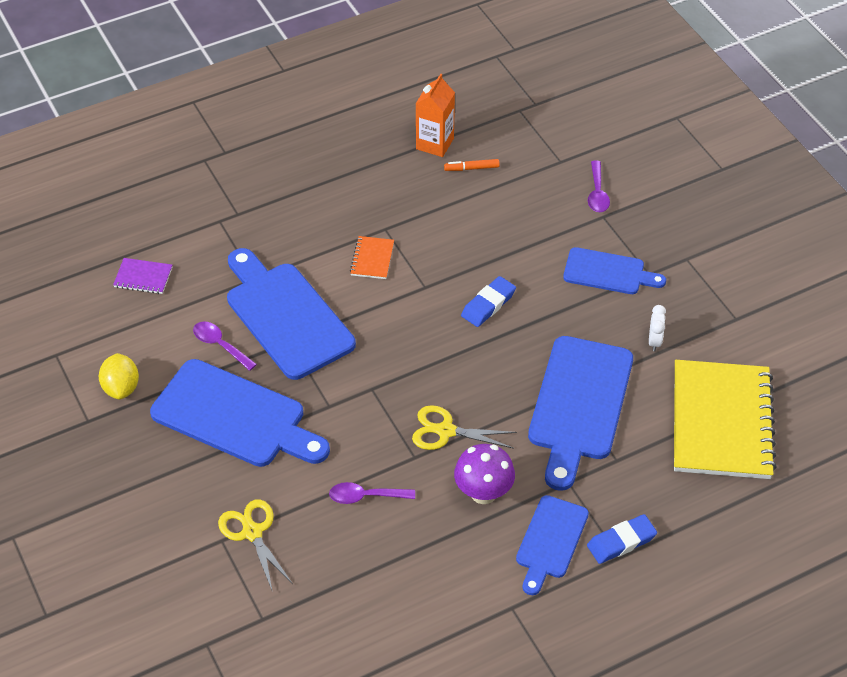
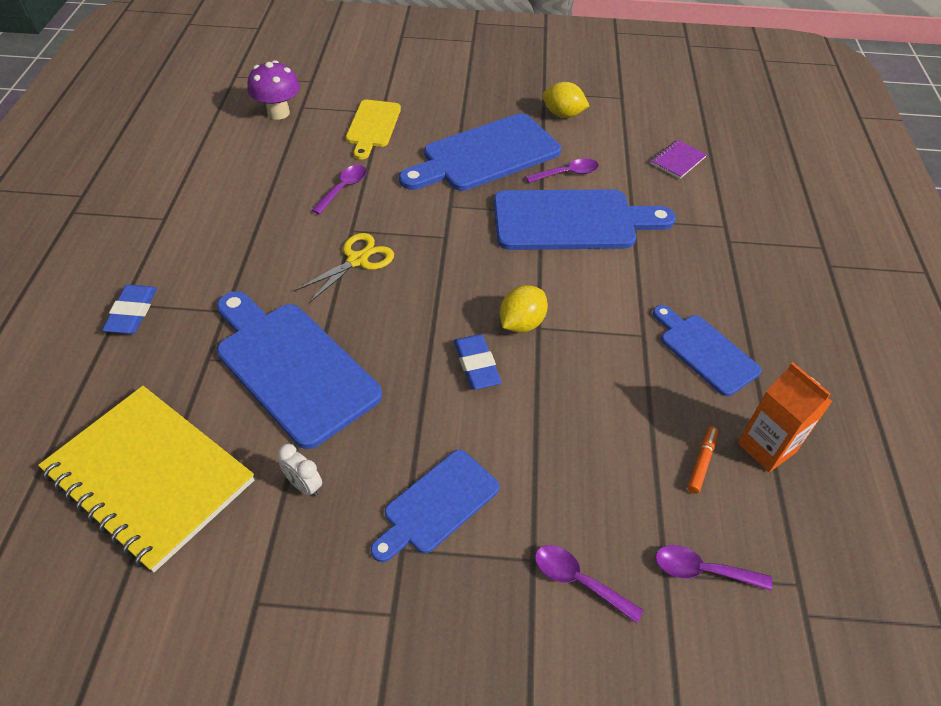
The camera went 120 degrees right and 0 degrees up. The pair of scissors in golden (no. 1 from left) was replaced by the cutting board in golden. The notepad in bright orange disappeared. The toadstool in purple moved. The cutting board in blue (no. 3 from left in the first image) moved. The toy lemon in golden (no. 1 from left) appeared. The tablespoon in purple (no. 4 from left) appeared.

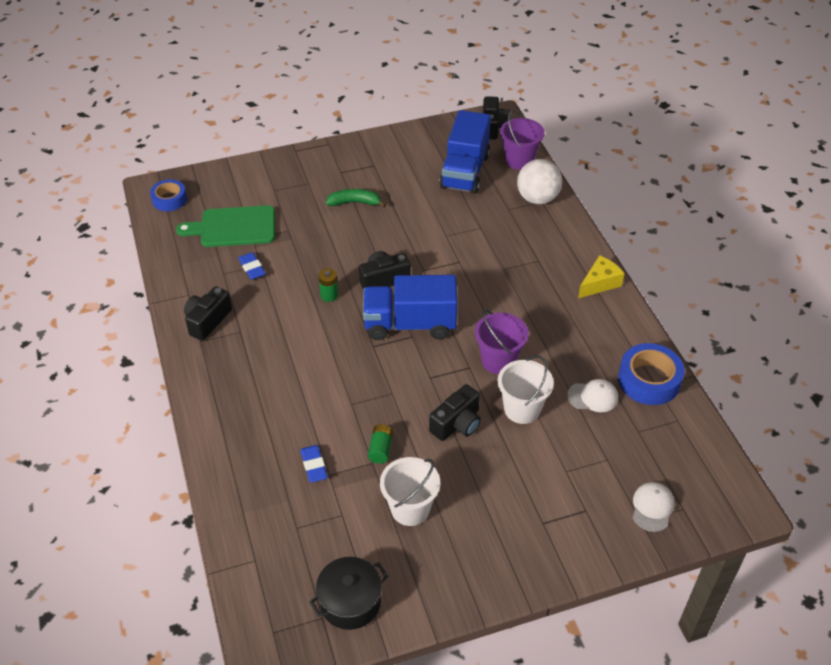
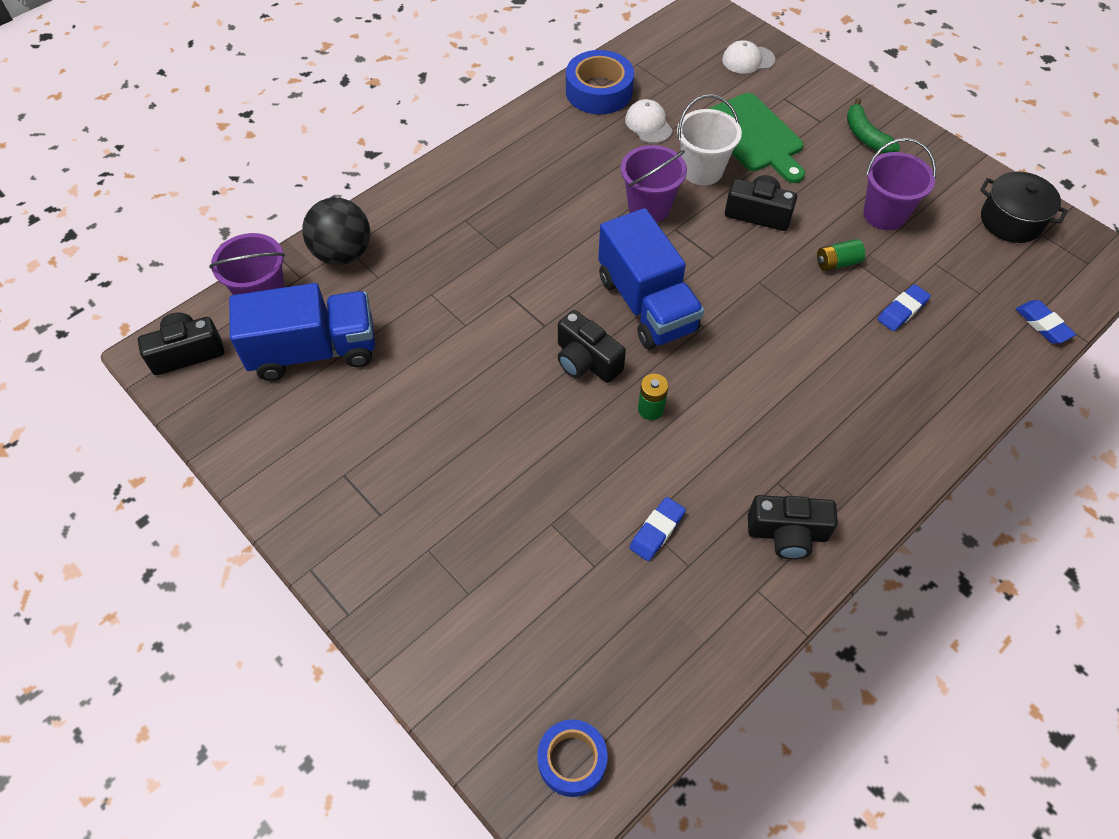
The camera went 115 degrees left and 10 degrees up. The cutting board in leaf-green moved. The toy banana in leaf-green moved. The sand bucket in white (no. 1 from left) became the sand bucket in purple (no. 3 from left). The sphere in white became the sphere in black. The piece of cheese in golden disappeared. The gum eraser in blue (no. 3 from left) appeared.

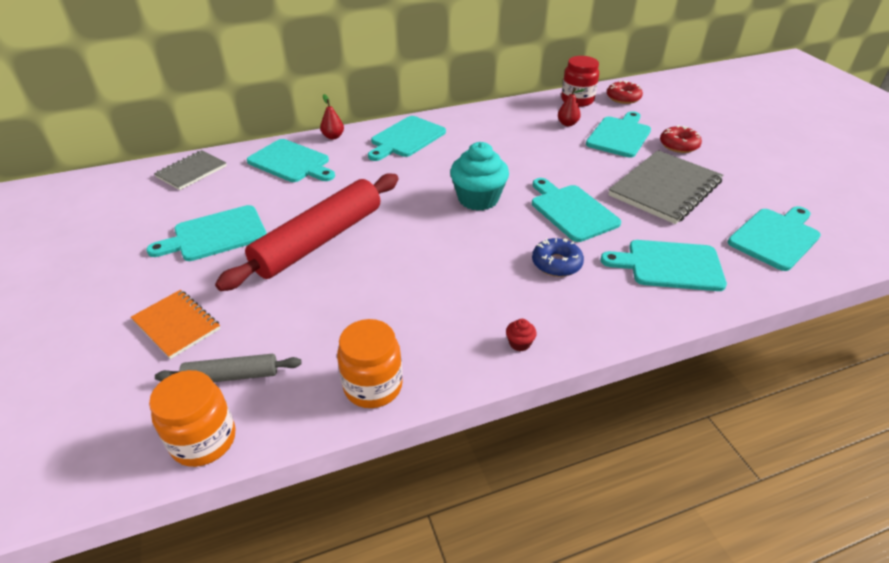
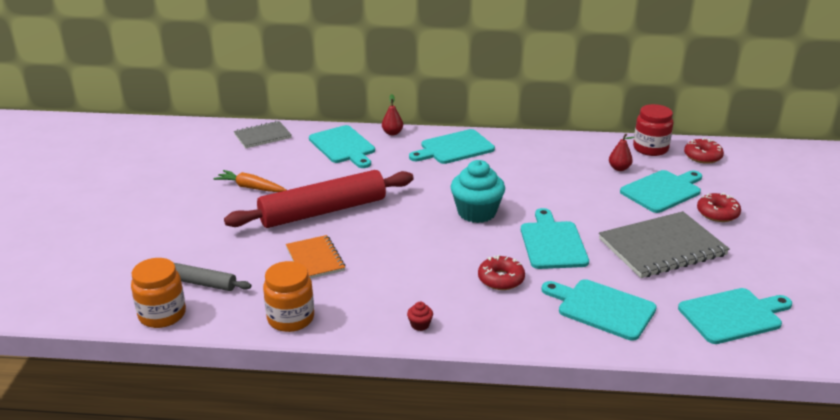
The camera went 25 degrees right and 10 degrees down. The notepad in bright orange moved. The cutting board in aqua (no. 1 from left) was replaced by the carrot in bright orange. The donut in blue became the donut in scarlet (no. 1 from left).

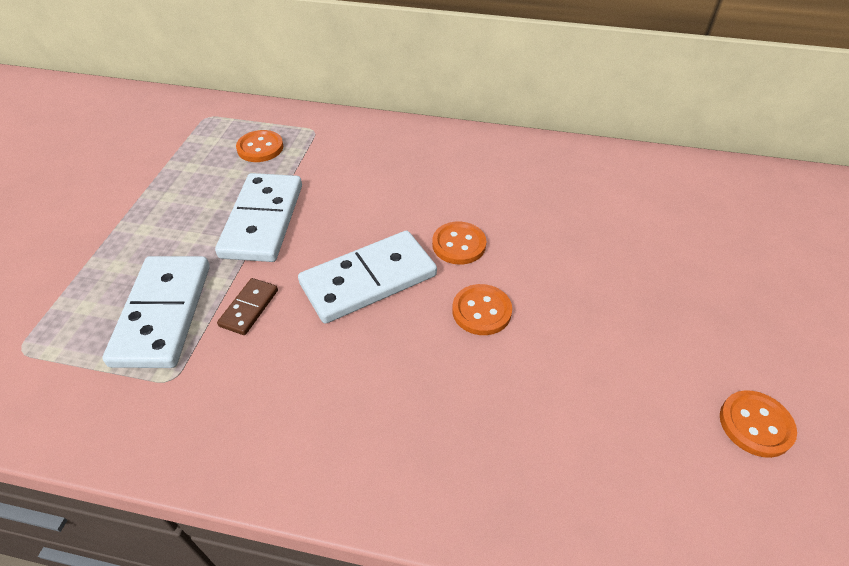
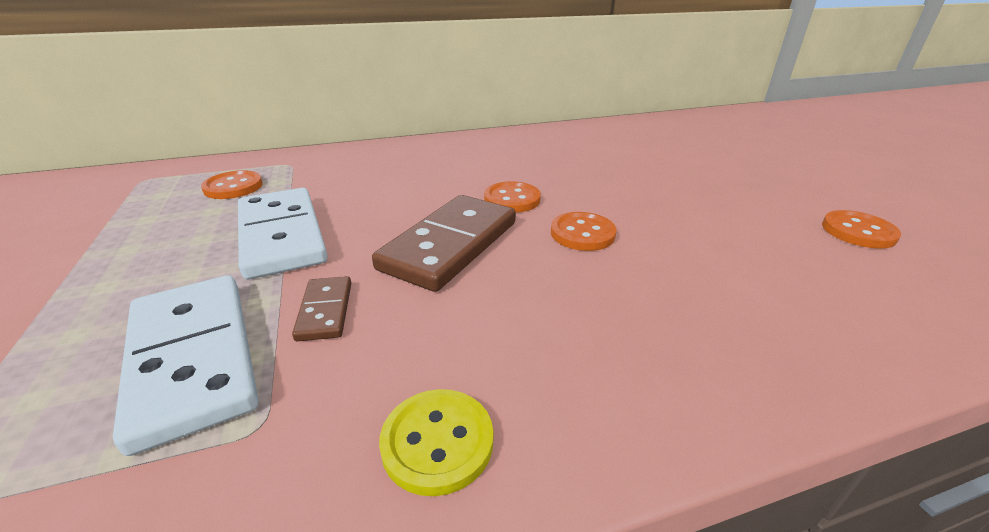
The camera went 30 degrees left and 15 degrees down. The domino piece in white (no. 3 from left) became the domino piece in russet (no. 2 from left). The shirt button in golden appeared.

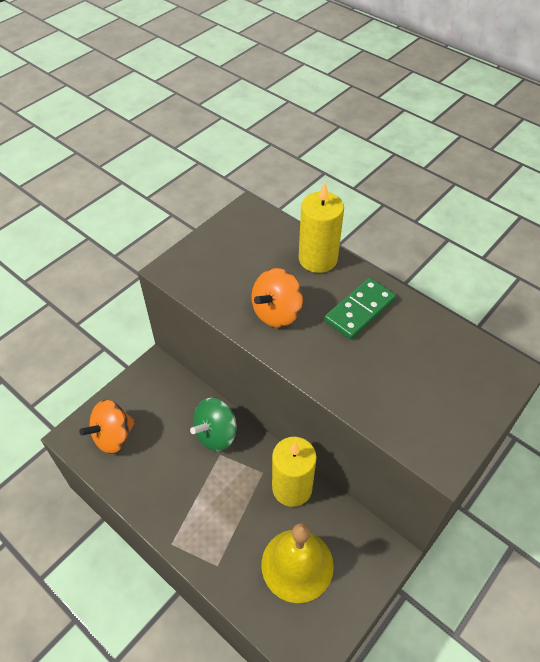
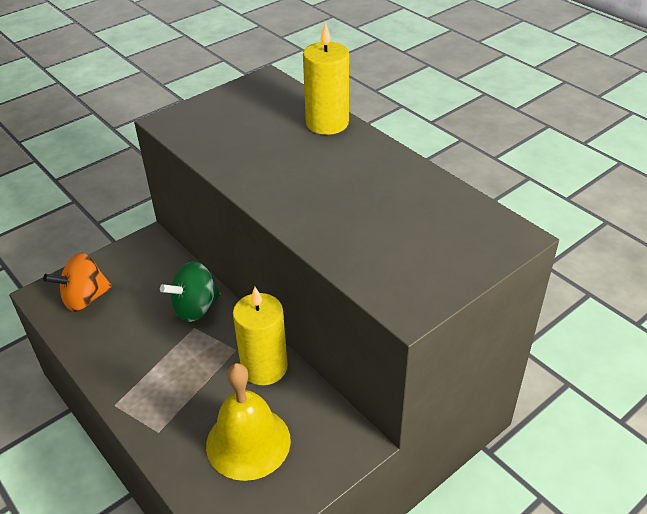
The camera went 10 degrees right and 10 degrees down. The toy top in bright orange (no. 2 from left) disappeared. The domino piece in leaf-green disappeared.

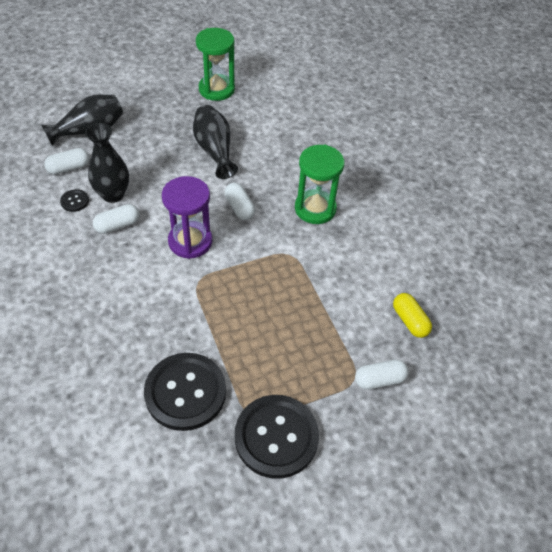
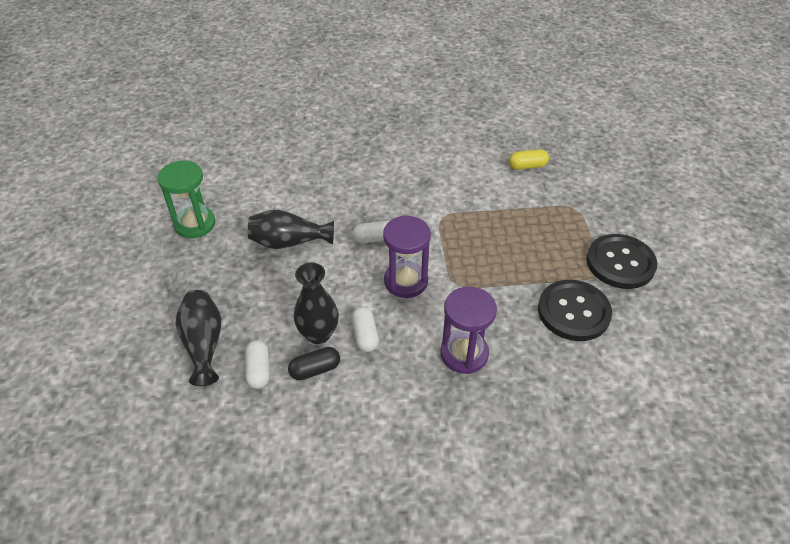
The camera went 70 degrees left and 5 degrees down. The shirt button in black (no. 1 from left) was replaced by the pill shape in black. The sand timer in leaf-green (no. 2 from left) disappeared. The pill shape in white (no. 4 from left) disappeared. The sand timer in purple (no. 2 from left) appeared.

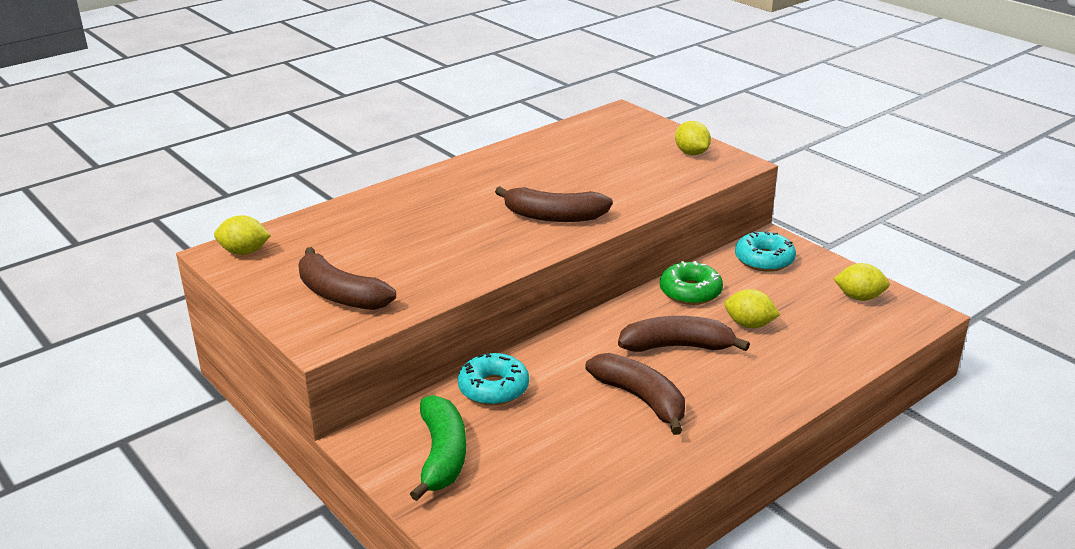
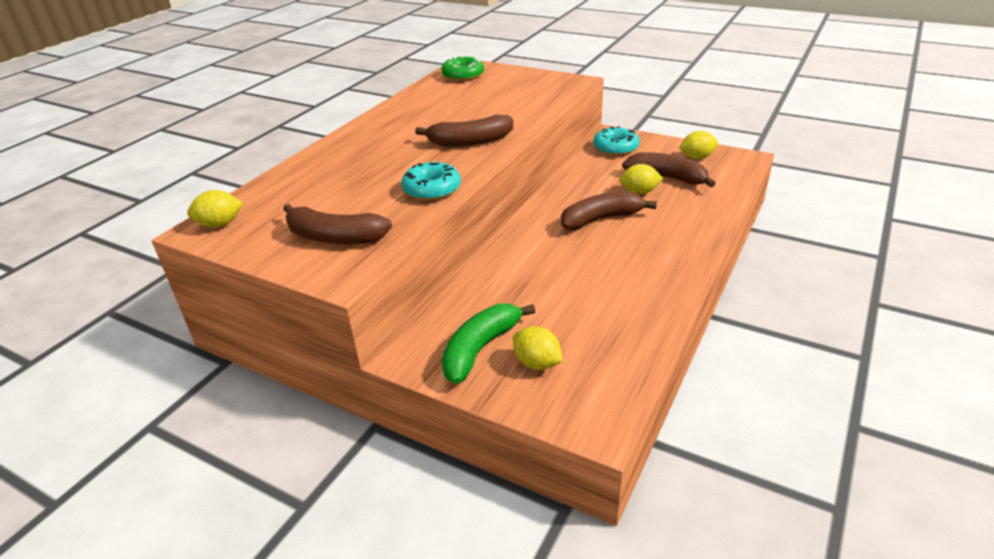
The camera went 20 degrees left and 5 degrees up. The toy banana in leaf-green turned 120 degrees counterclockwise. The donut in aqua (no. 1 from left) moved. The toy banana in russet (no. 3 from left in the first image) moved. The donut in leaf-green moved. The toy lemon in golden (no. 2 from left) moved.

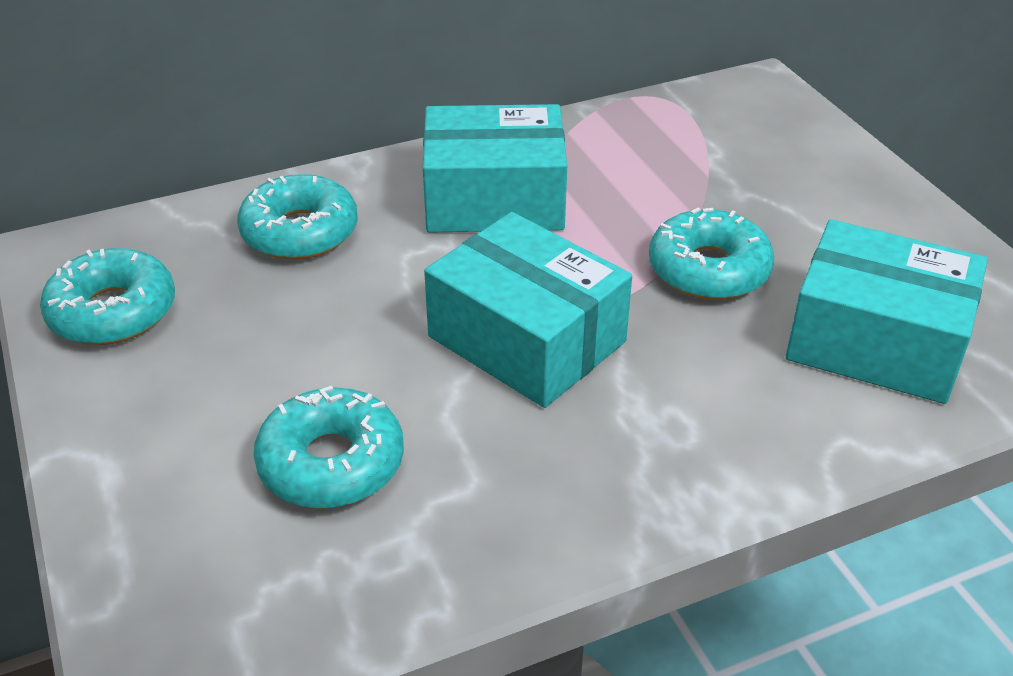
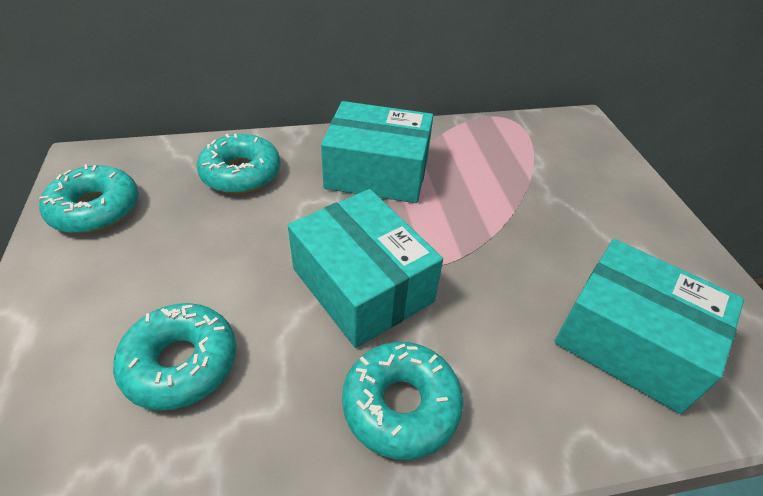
The camera went 10 degrees right and 5 degrees up. The donut in aqua (no. 4 from left) moved.

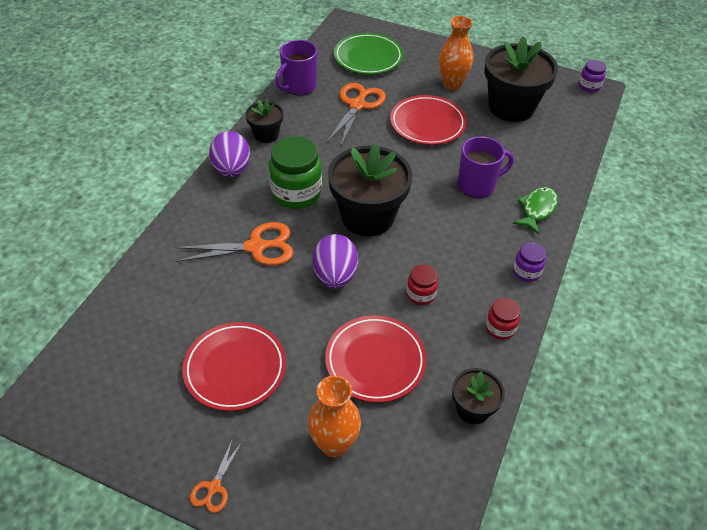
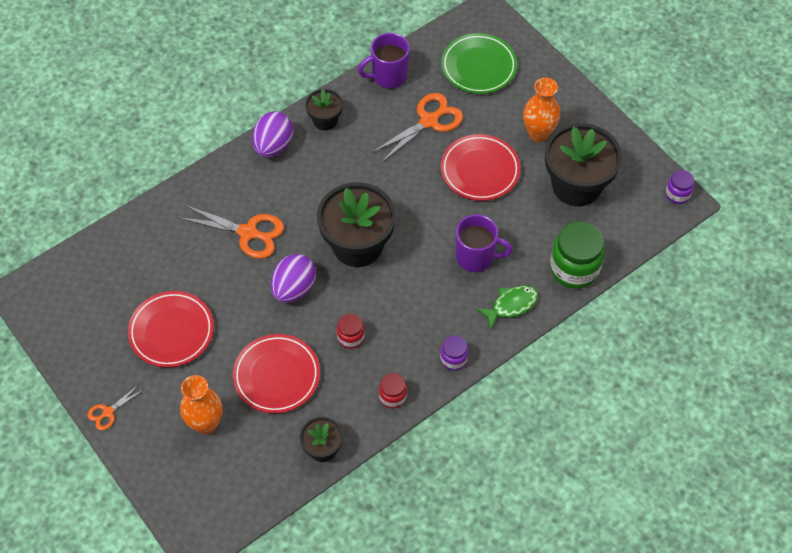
The camera went 30 degrees right and 10 degrees up. The jar in leaf-green moved.

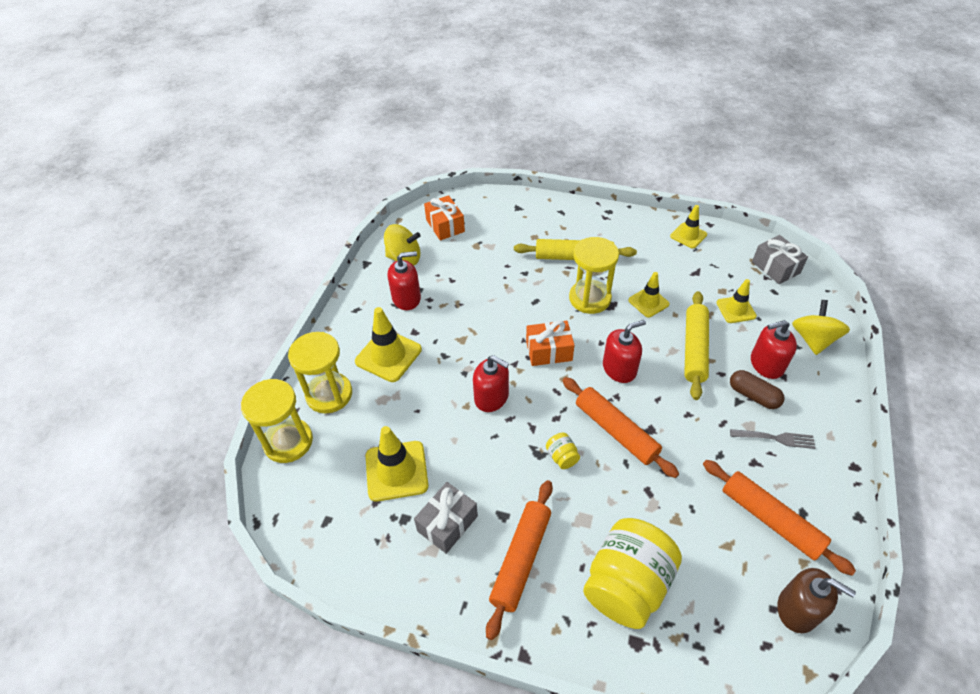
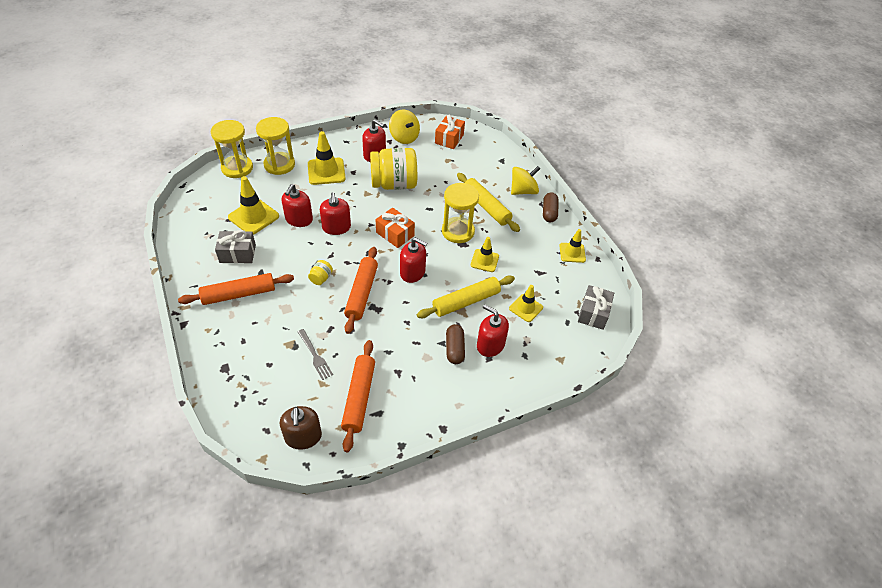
The camera went 45 degrees right and 0 degrees up. The jar in golden (no. 2 from left) moved. The table fork in grey moved. The toy top in golden (no. 2 from left) moved. The soap dispenser in scarlet (no. 1 from left) appeared. The pill shape in russet (no. 2 from left) appeared.

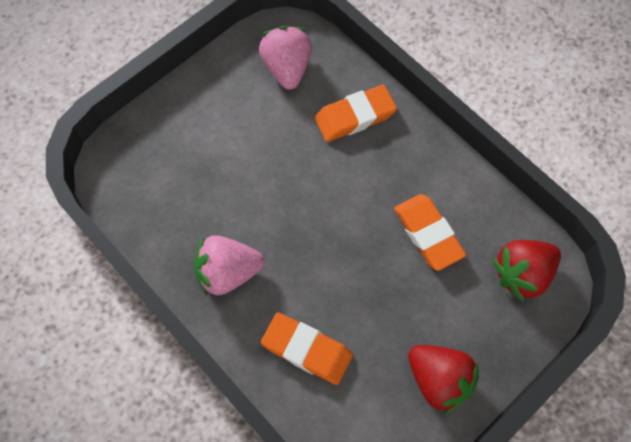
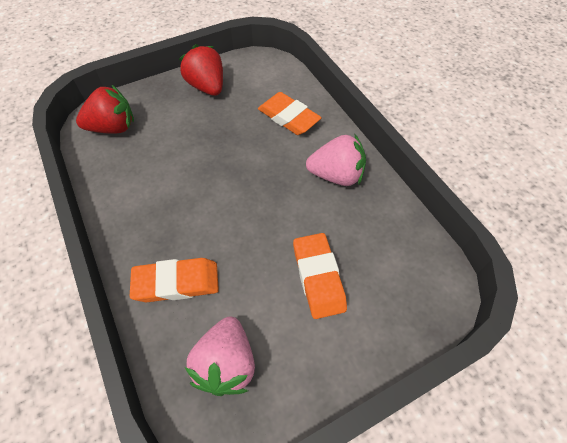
The camera went 165 degrees left and 10 degrees down. The gum eraser in bright orange (no. 3 from left) moved.

